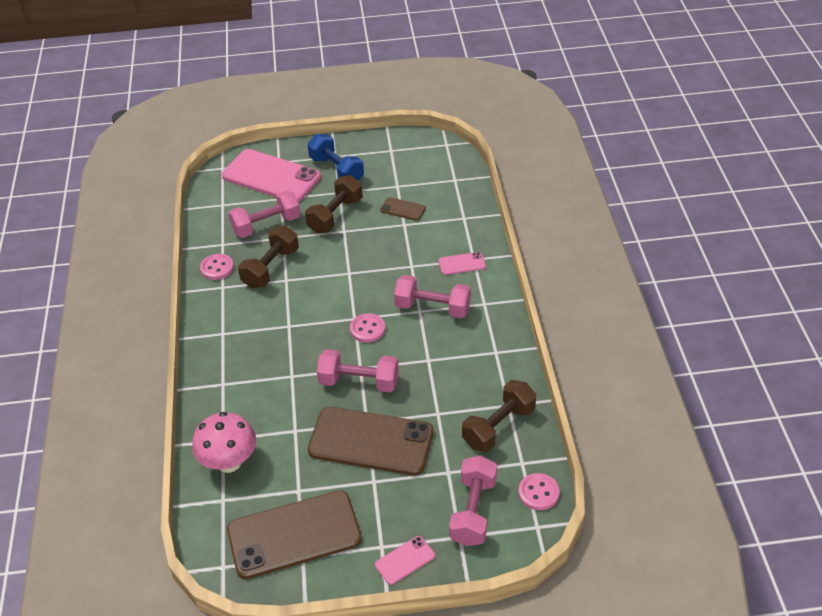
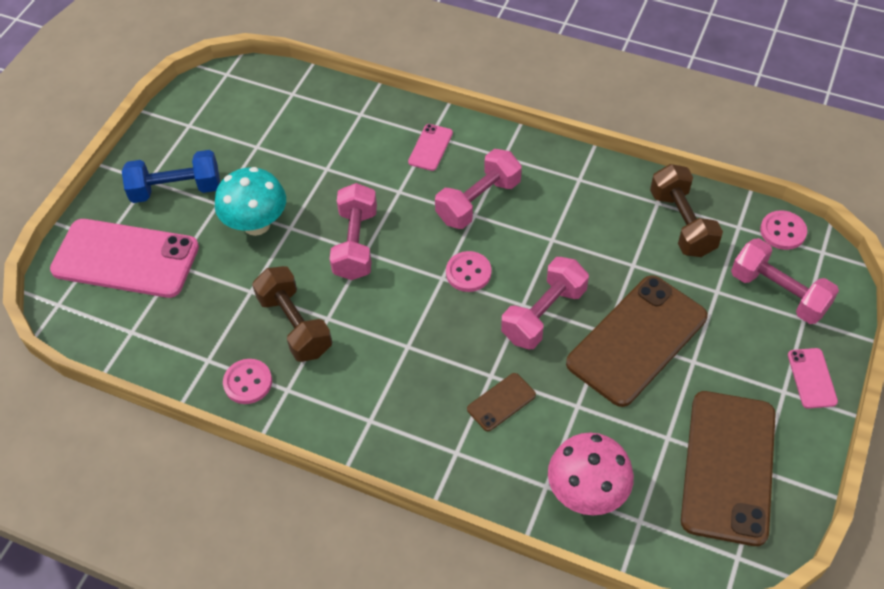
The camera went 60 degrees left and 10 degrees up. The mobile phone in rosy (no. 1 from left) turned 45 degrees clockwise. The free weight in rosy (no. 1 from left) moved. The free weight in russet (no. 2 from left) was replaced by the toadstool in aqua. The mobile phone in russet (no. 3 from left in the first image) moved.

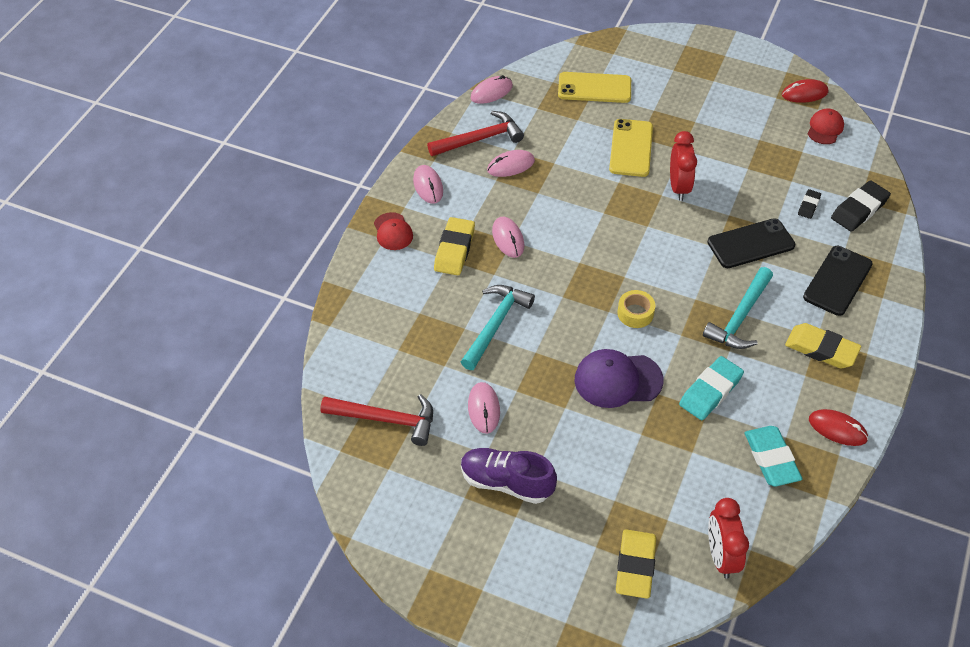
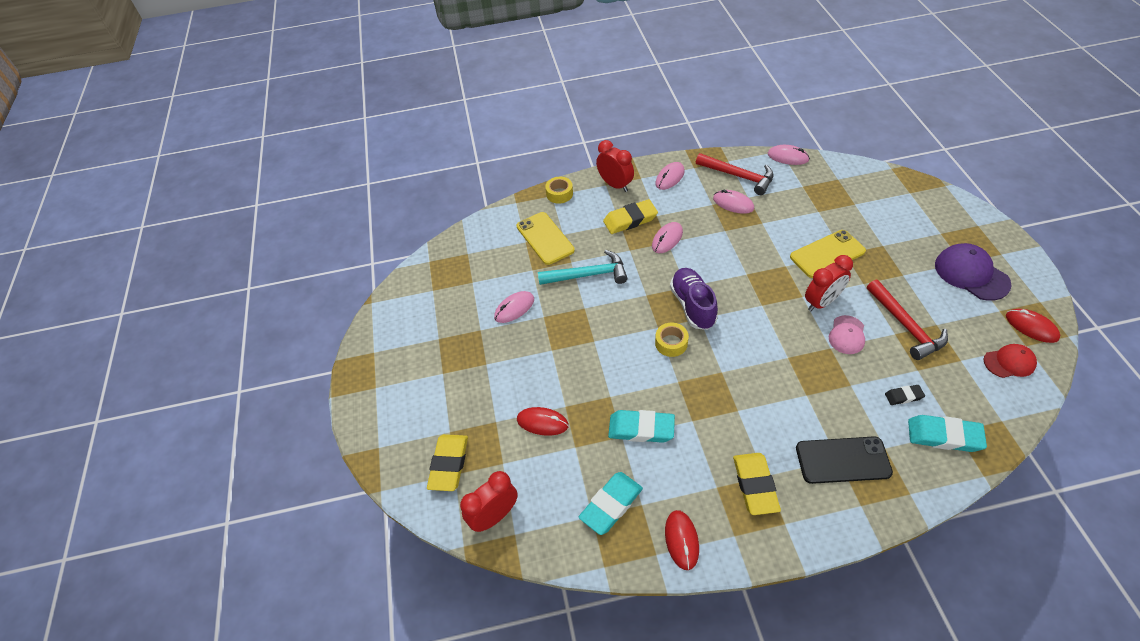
The camera went 60 degrees right and 0 degrees up. The carpenter's hammer in scarlet (no. 1 from left in the first image) moved. The baseball cap in scarlet (no. 1 from left) was replaced by the bedside clock in scarlet (no. 2 from left). The sneaker in purple moved. The mobile phone in golden (no. 1 from left) moved. The baseball cap in purple moved. The gum eraser in golden (no. 2 from left in the first image) turned 60 degrees counterclockwise. The carpenter's hammer in aqua (no. 2 from left) disappeared. The mobile phone in black (no. 1 from left) disappeared. The gum eraser in black (no. 2 from left) became the gum eraser in aqua (no. 3 from left). The PC mouse in scarlet (no. 1 from left) appeared. The tape in golden (no. 1 from left) appeared. The baseball cap in rosy appeared.

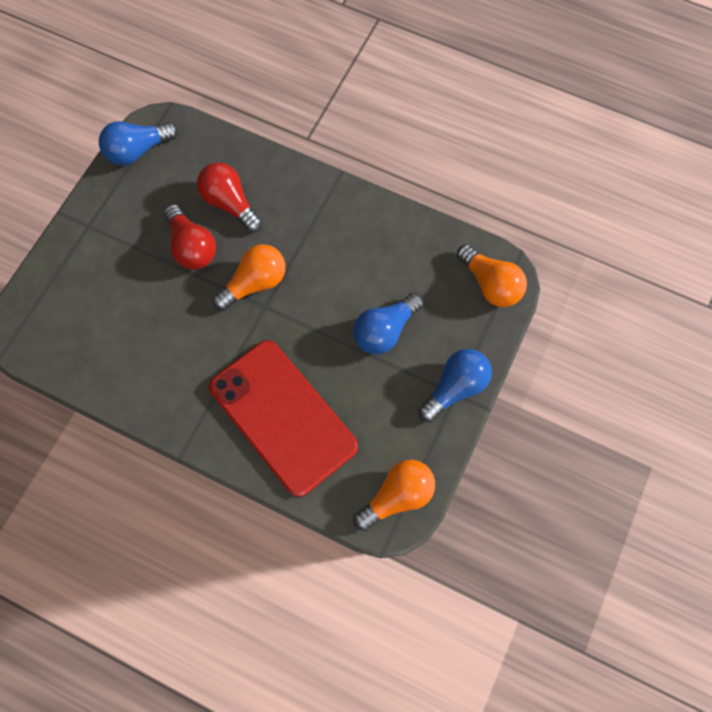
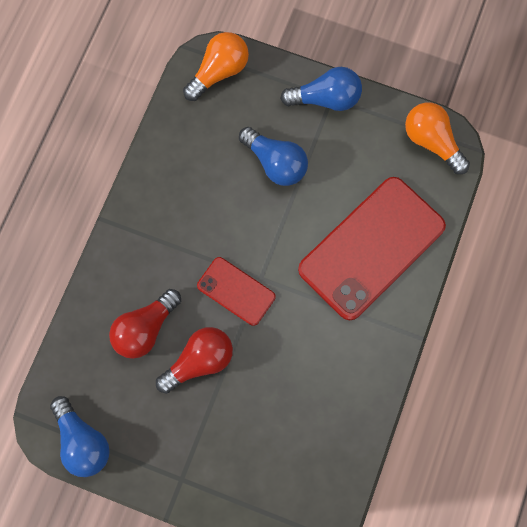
The camera went 95 degrees left and 5 degrees up. The lightbulb in bright orange (no. 1 from left) was replaced by the mobile phone in scarlet (no. 1 from left). The lightbulb in blue (no. 3 from left) turned 135 degrees clockwise.

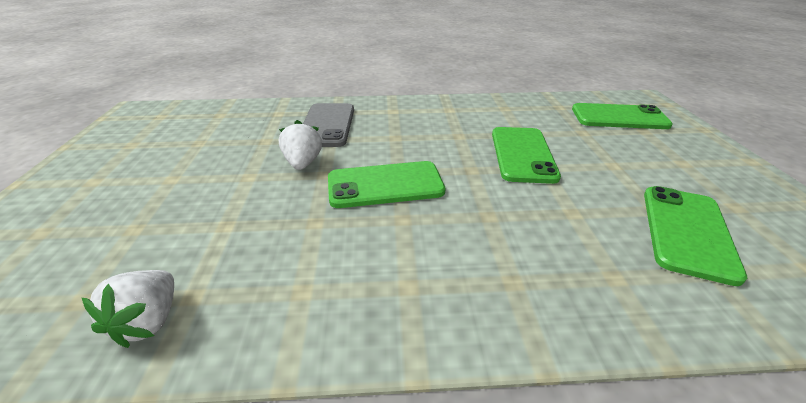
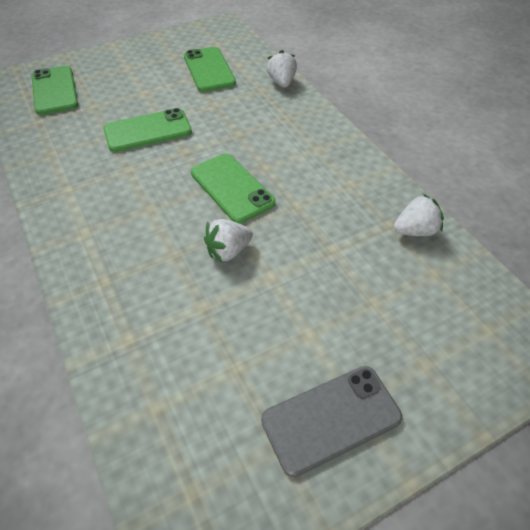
The camera went 115 degrees left and 15 degrees up. The mobile phone in grey moved. The mobile phone in leaf-green (no. 4 from left in the first image) turned 75 degrees clockwise. The toy strawberry in white (no. 2 from left) appeared.

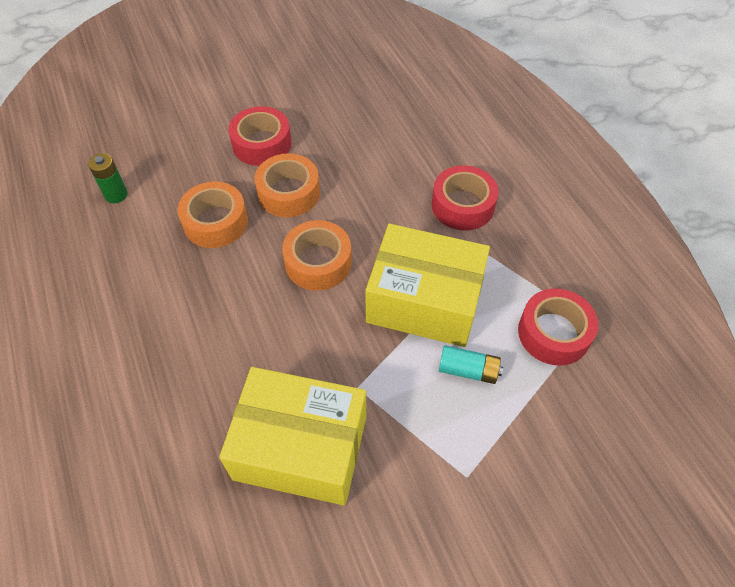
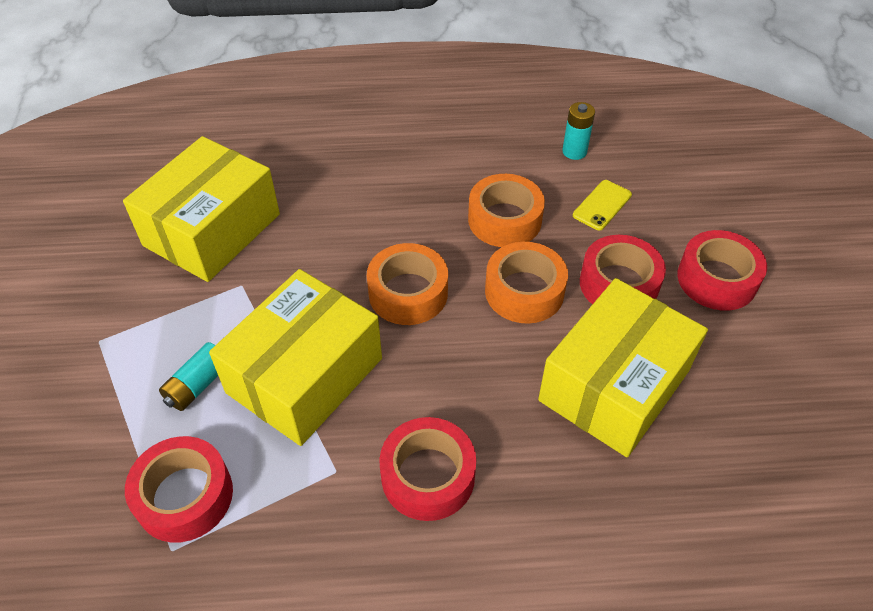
The camera went 110 degrees right and 5 degrees down. The battery in leaf-green became the battery in aqua (no. 2 from left). The parcel in golden (no. 3 from left) appeared. The mobile phone in golden appeared. The tape in scarlet (no. 4 from left) appeared.

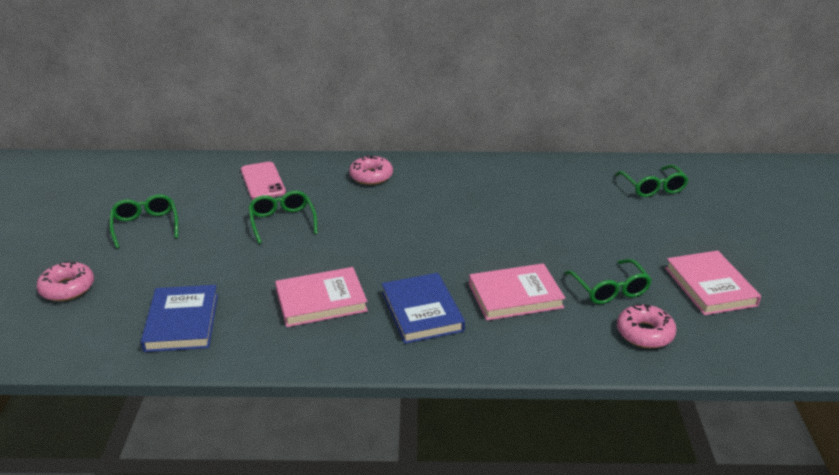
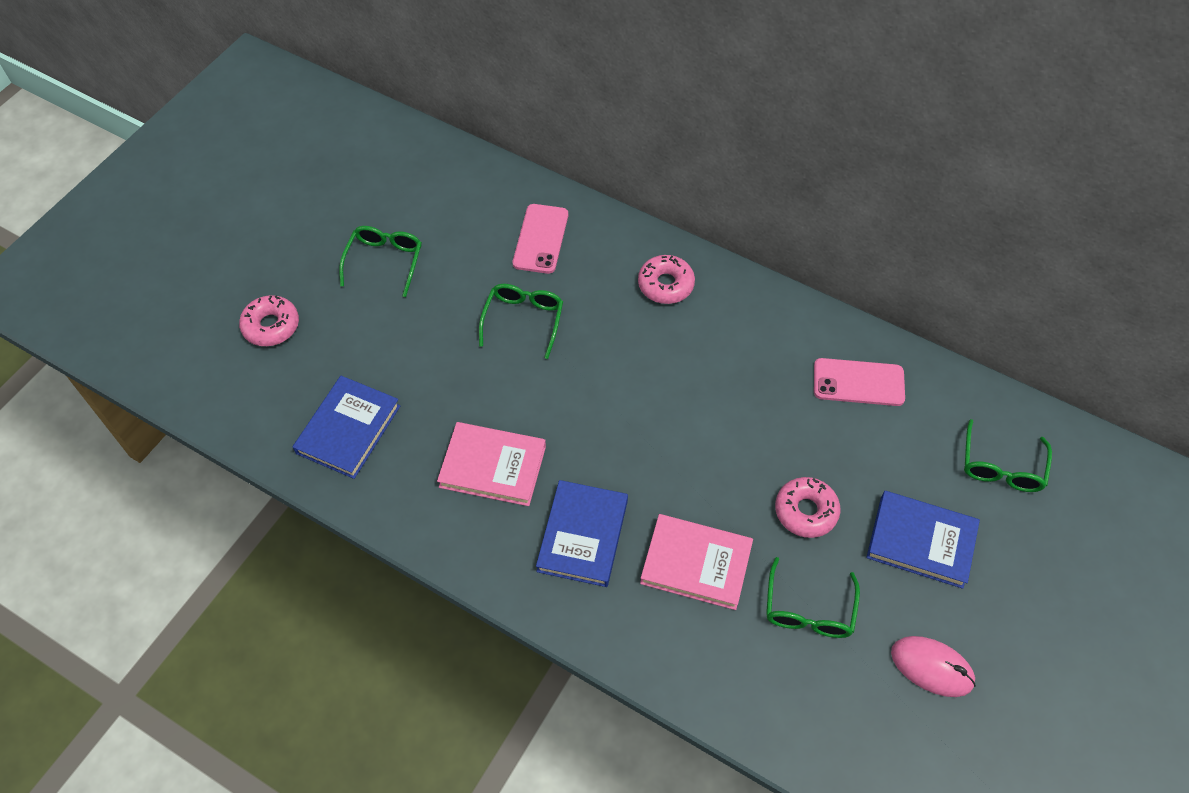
The camera went 30 degrees right and 25 degrees up. The donut in rosy (no. 3 from left) moved. The book in rosy (no. 3 from left) was replaced by the PC mouse in rosy. The mobile phone in rosy (no. 2 from left) appeared. The book in blue (no. 3 from left) appeared.

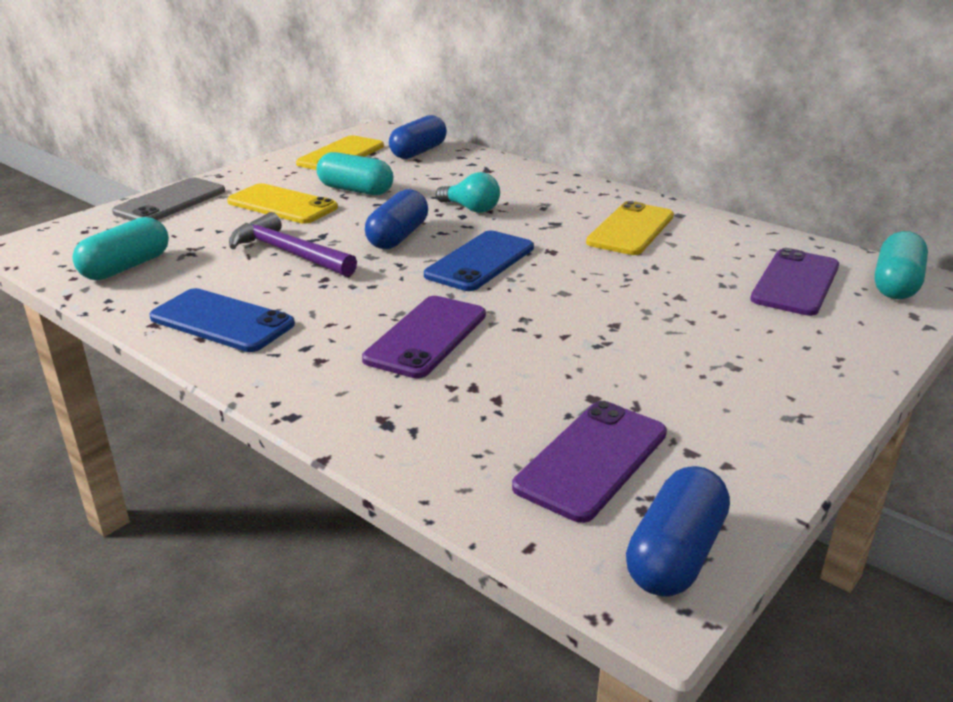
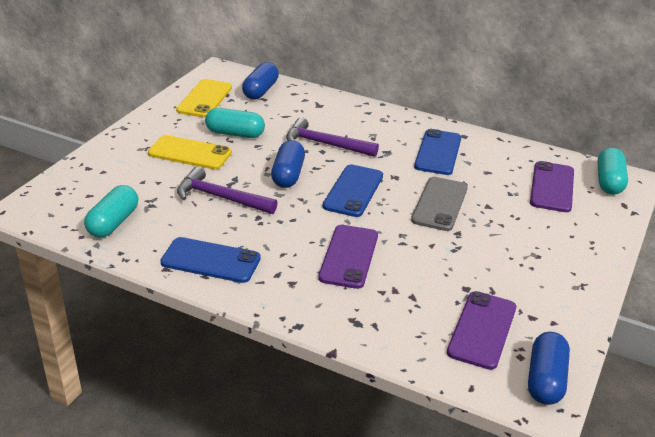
The camera went 15 degrees left and 5 degrees up. The mobile phone in grey moved. The lightbulb in aqua was replaced by the carpenter's hammer in purple (no. 2 from left). The mobile phone in golden (no. 3 from left) became the mobile phone in blue (no. 3 from left).

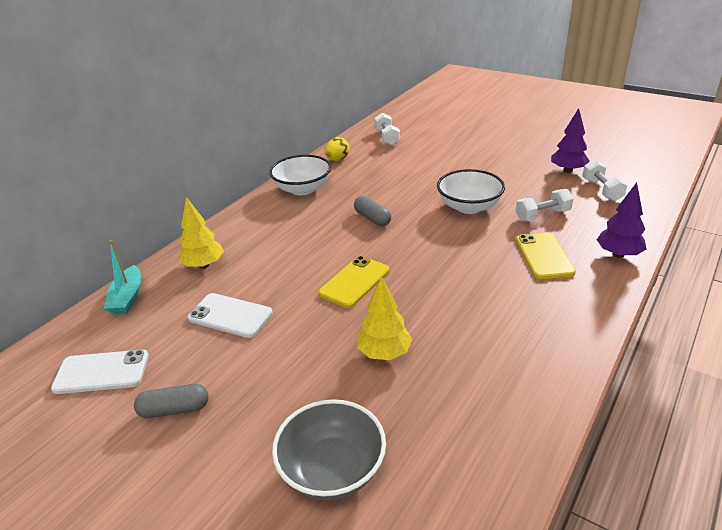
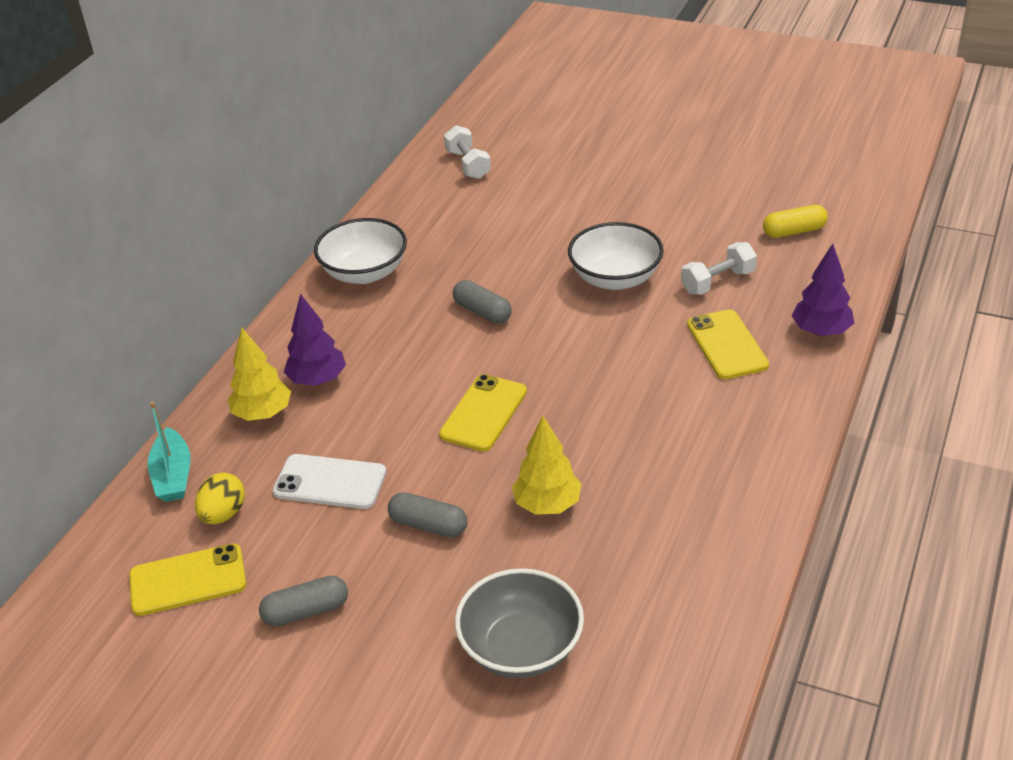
The camera went 10 degrees left and 5 degrees up. The mobile phone in white (no. 1 from left) became the mobile phone in golden (no. 1 from left). The toy egg in golden moved. The tree in purple (no. 1 from left) moved. The free weight in white (no. 3 from left) was replaced by the pill shape in golden. The pill shape in grey (no. 2 from left) appeared.

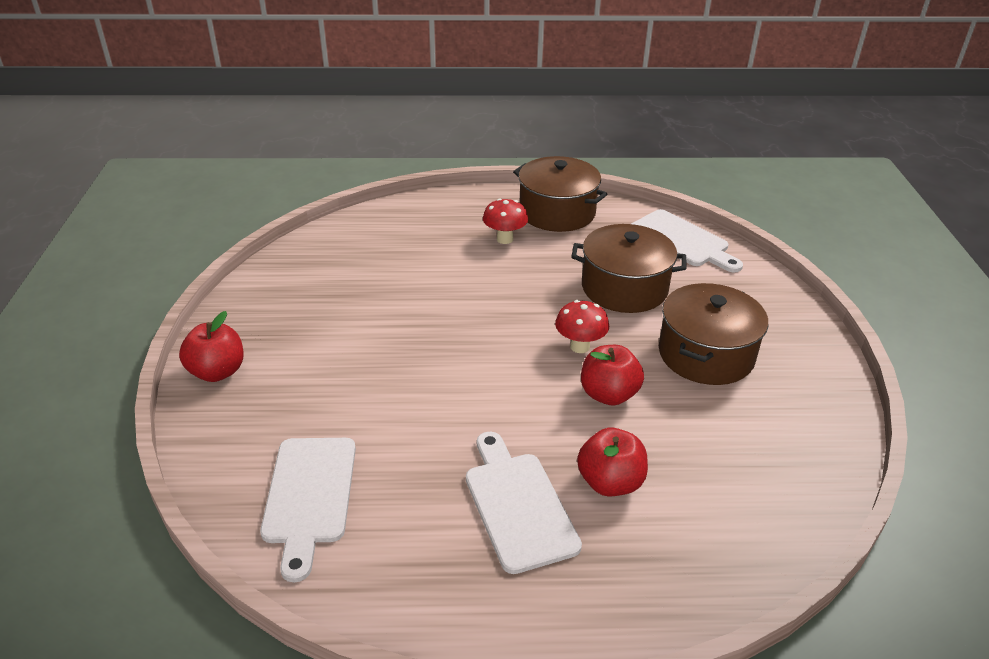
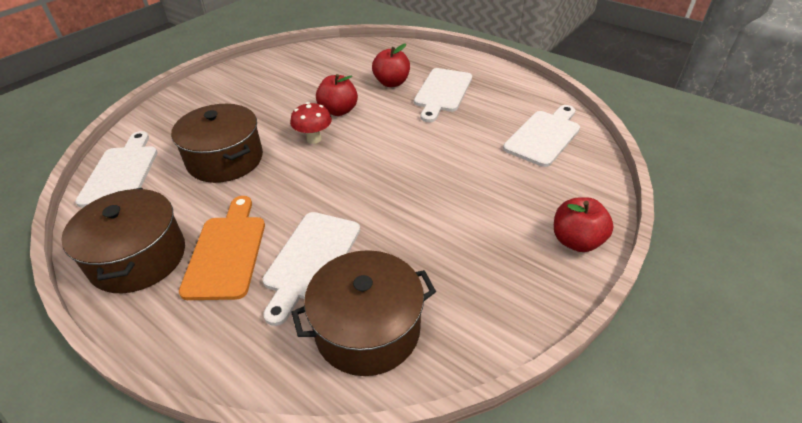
The camera went 140 degrees left and 5 degrees up. The toadstool in scarlet (no. 1 from left) was replaced by the cutting board in bright orange. The cooking pot in russet (no. 3 from left) moved. The cutting board in white (no. 2 from left) appeared.

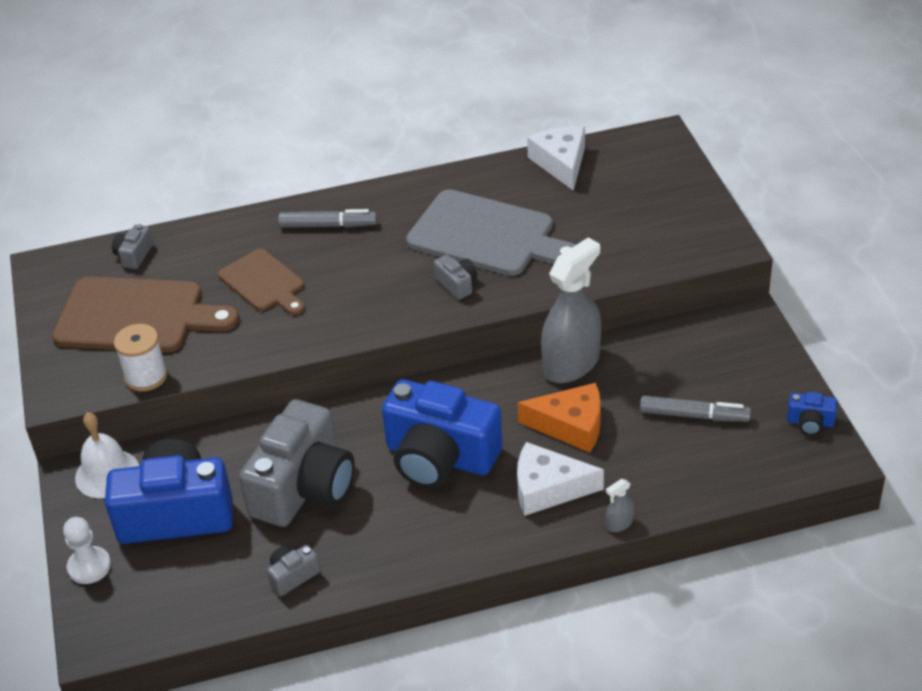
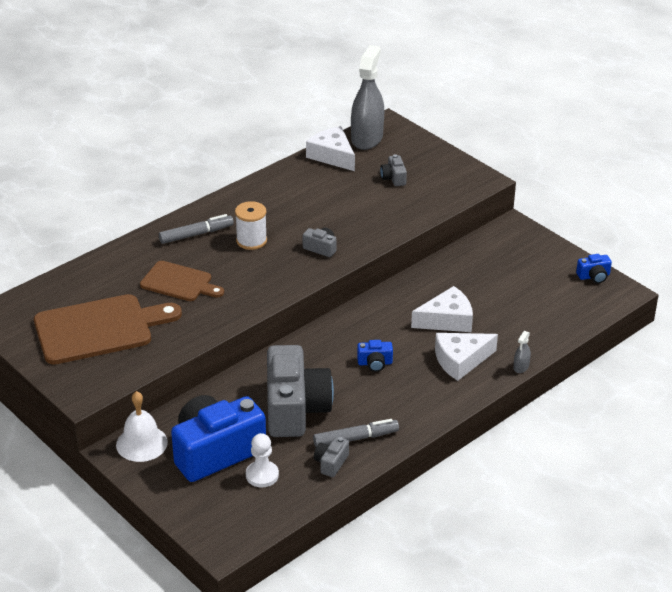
The camera went 30 degrees left and 5 degrees down. The game pawn in white moved. The compact camera in grey (no. 1 from left in the first image) moved. The spool in white moved. The compact camera in blue (no. 2 from left) changed to 0.41 times the size. The cutting board in grey disappeared. The piece of cheese in bright orange became the piece of cheese in white (no. 2 from left). The sprayer in grey (no. 1 from left) moved. The marker in grey (no. 2 from left) moved.

